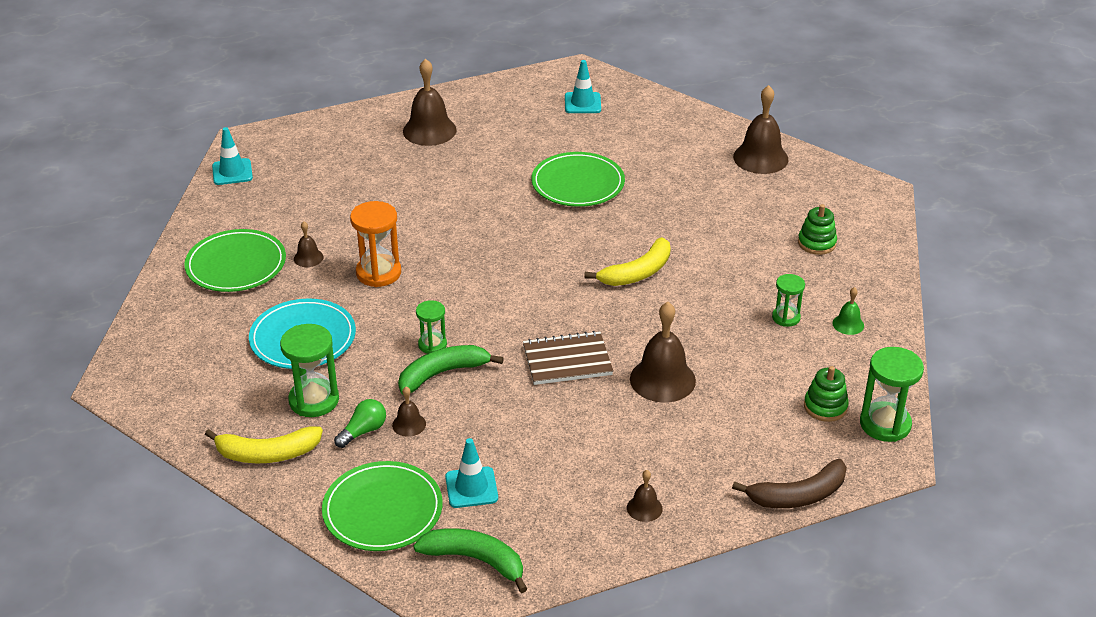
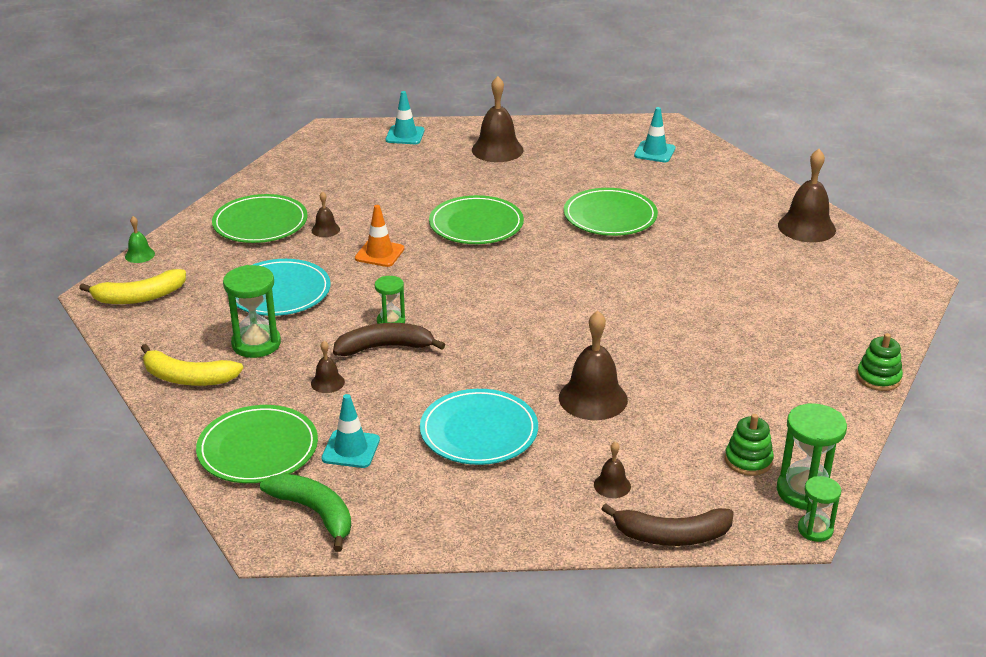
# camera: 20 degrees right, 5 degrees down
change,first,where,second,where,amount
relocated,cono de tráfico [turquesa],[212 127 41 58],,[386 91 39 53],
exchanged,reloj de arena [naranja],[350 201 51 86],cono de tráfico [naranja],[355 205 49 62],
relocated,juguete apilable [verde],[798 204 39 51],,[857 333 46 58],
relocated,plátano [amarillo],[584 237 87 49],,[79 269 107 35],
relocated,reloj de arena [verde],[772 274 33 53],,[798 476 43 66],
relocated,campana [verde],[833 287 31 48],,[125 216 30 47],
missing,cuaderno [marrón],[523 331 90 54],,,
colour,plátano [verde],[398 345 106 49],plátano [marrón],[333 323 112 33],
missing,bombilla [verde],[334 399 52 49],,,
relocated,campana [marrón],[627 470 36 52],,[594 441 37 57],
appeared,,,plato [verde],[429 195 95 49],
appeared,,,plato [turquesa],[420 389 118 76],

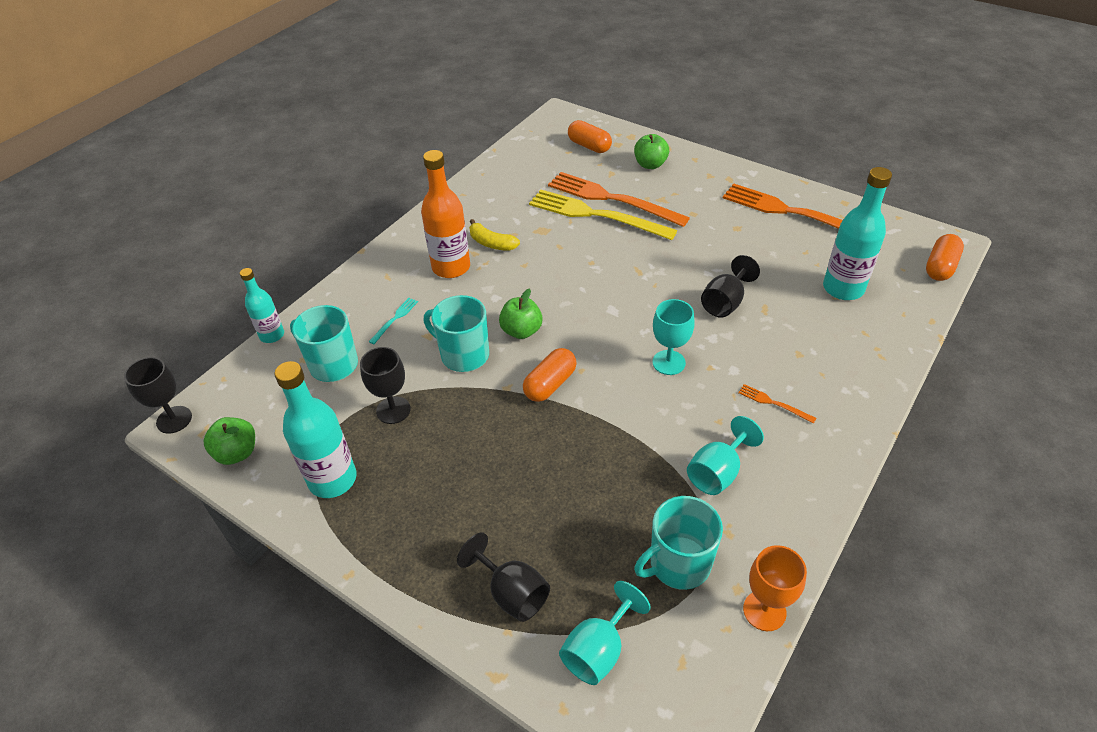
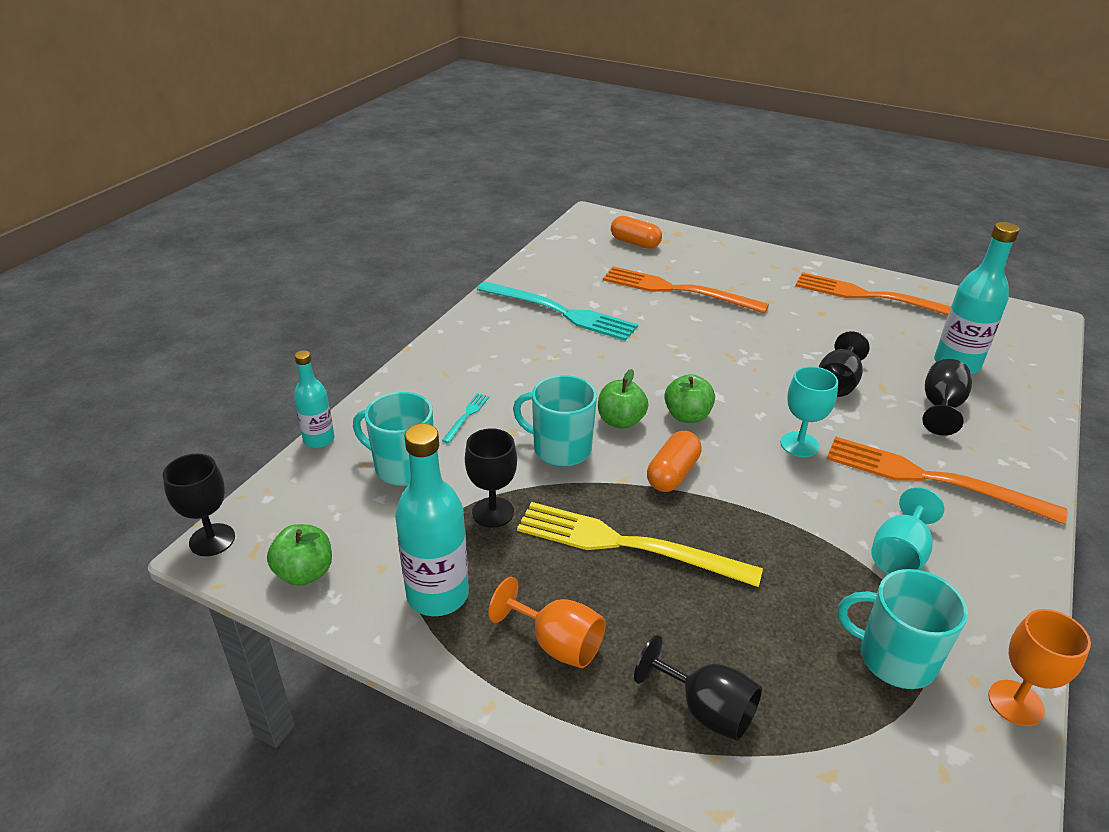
# camera: 10 degrees left, 10 degrees down
change,first,where,second,where,amount
relocated,manzana [verde],[634 134 35 35],,[664 374 51 49],
missing,botella [naranja],[421 150 49 128],,,
relocated,tenedor [amarillo],[529 189 148 51],,[517 502 246 85],
missing,plátano [amarillo],[469 219 51 32],,,
missing,cápsula [naranja],[926 234 38 47],,,
size,tenedor [naranja],[738 384 78 40],,[827 436 241 88],x2.46
spun,taza [turquesa],[634 496 89 94],,[838 569 130 120],60 degrees clockwise
missing,copa [turquesa],[559 581 92 104],,,
appeared,,,tenedor [turquesa],[476 281 162 60],
appeared,,,copa [negro],[922 359 50 77],
appeared,,,copa [naranja],[488 577 118 91],

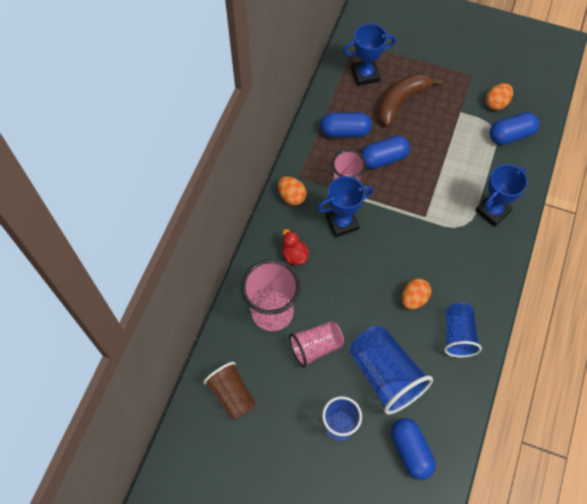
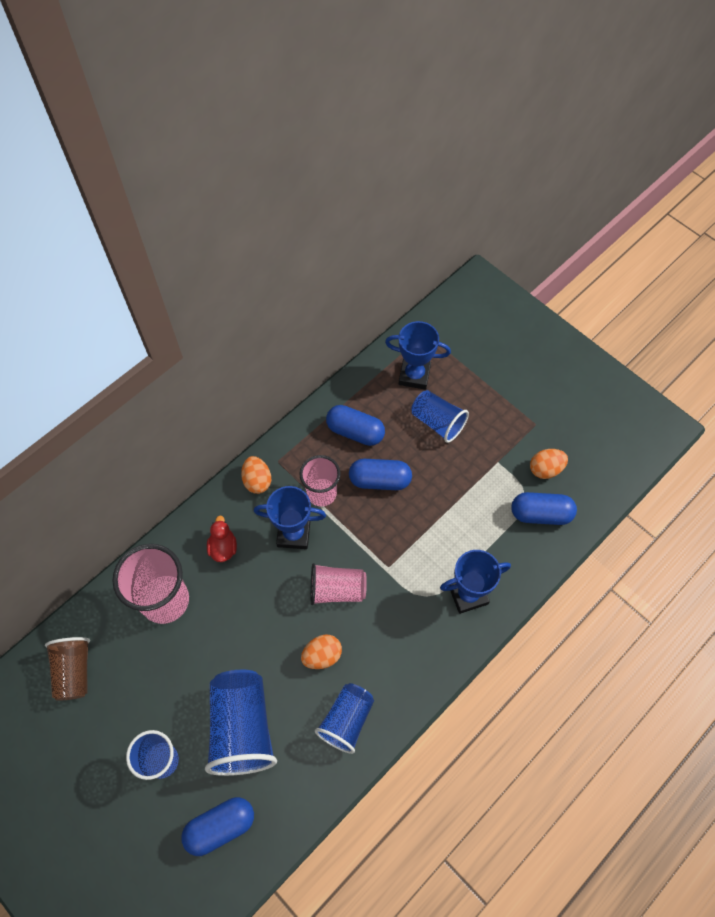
# camera: 25 degrees right, 0 degrees up
change,first,where,second,where,amount
exchanged,plátano [marrón],[378 73 65 54],vaso [azul],[411 390 58 53],
relocated,vaso [rosa],[289 321 55 47],,[310 563 57 42],
spun,cápsula [azul],[391 418 45 62],,[181 797 73 59],60 degrees clockwise

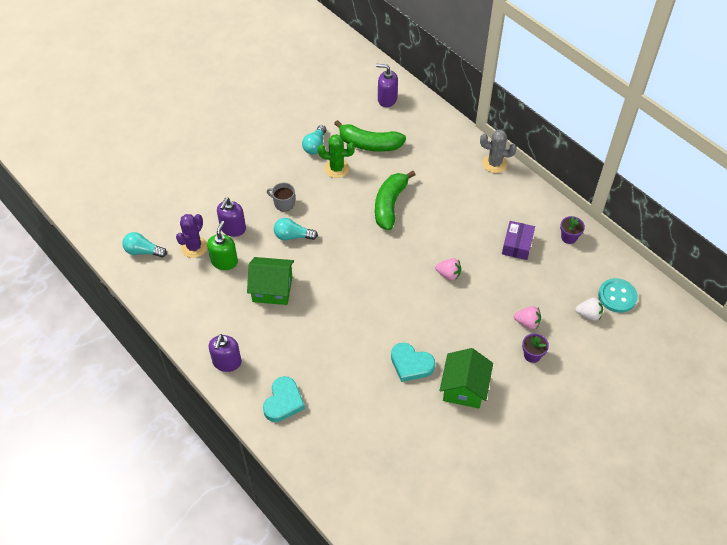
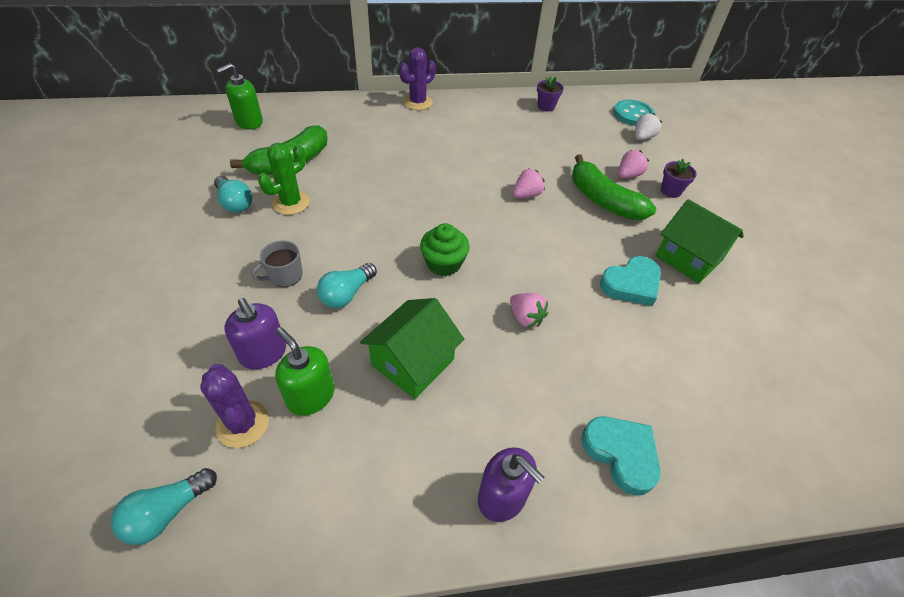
# camera: 60 degrees left, 5 degrees down
change,first,where,second,where,amount
colour,dispensador de jabón [morado],[376 64 22 43],dispensador de jabón [verde],[216 63 47 66],
colour,cactus [gris],[480 130 37 43],cactus [morado],[399 47 37 63],
relocated,plátano [verde],[375 171 40 59],,[572 155 84 65],
missing,caja [morado],[502 221 33 39],,,
appeared,,,magdalena [verde],[420 223 50 53],
appeared,,,fresa [rosa],[510 293 38 35],

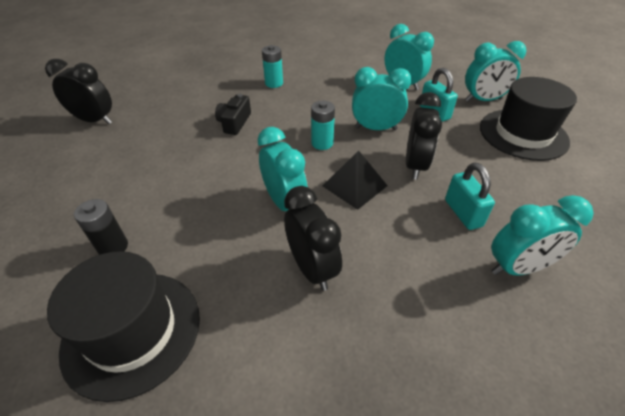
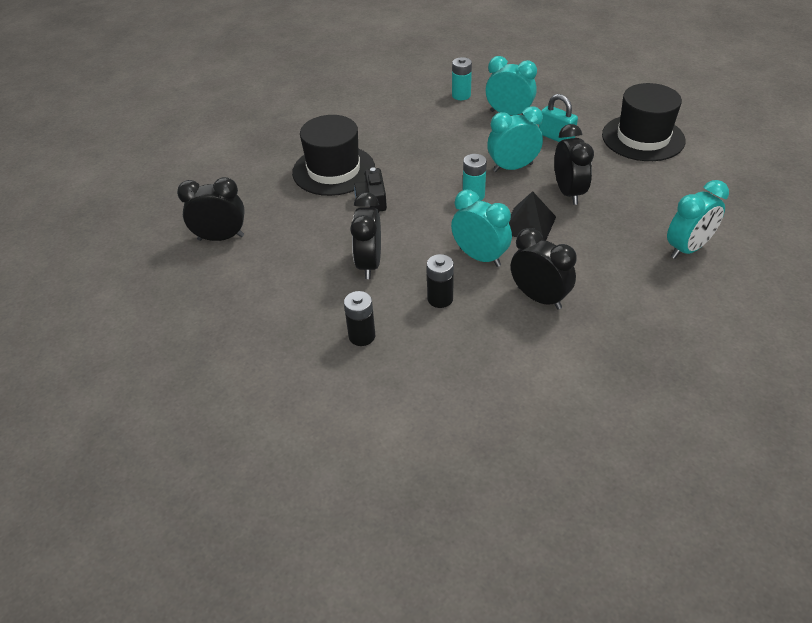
# camera: 20 degrees left, 0 degrees up
change,first,where,second,where,amount
missing,despertador [turquesa],[465 41 62 61],,,
relocated,pila [turquesa],[262 45 21 43],,[452 57 20 43],
missing,candado [turquesa],[445 162 50 68],,,
relocated,sombrero [negro],[47 251 153 151],,[292 115 83 81],
appeared,,,despertador [negro],[350 192 31 87],
appeared,,,pila [negro],[427 254 27 54],

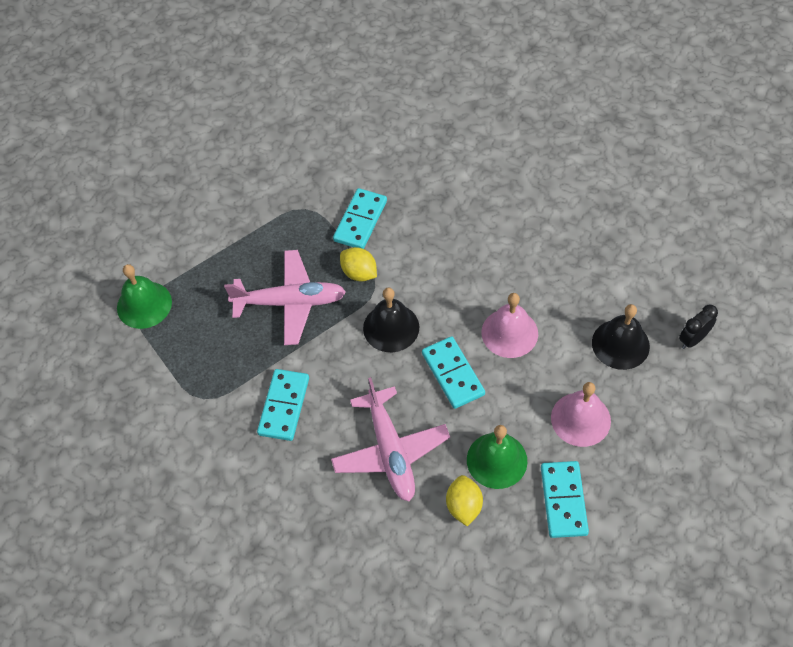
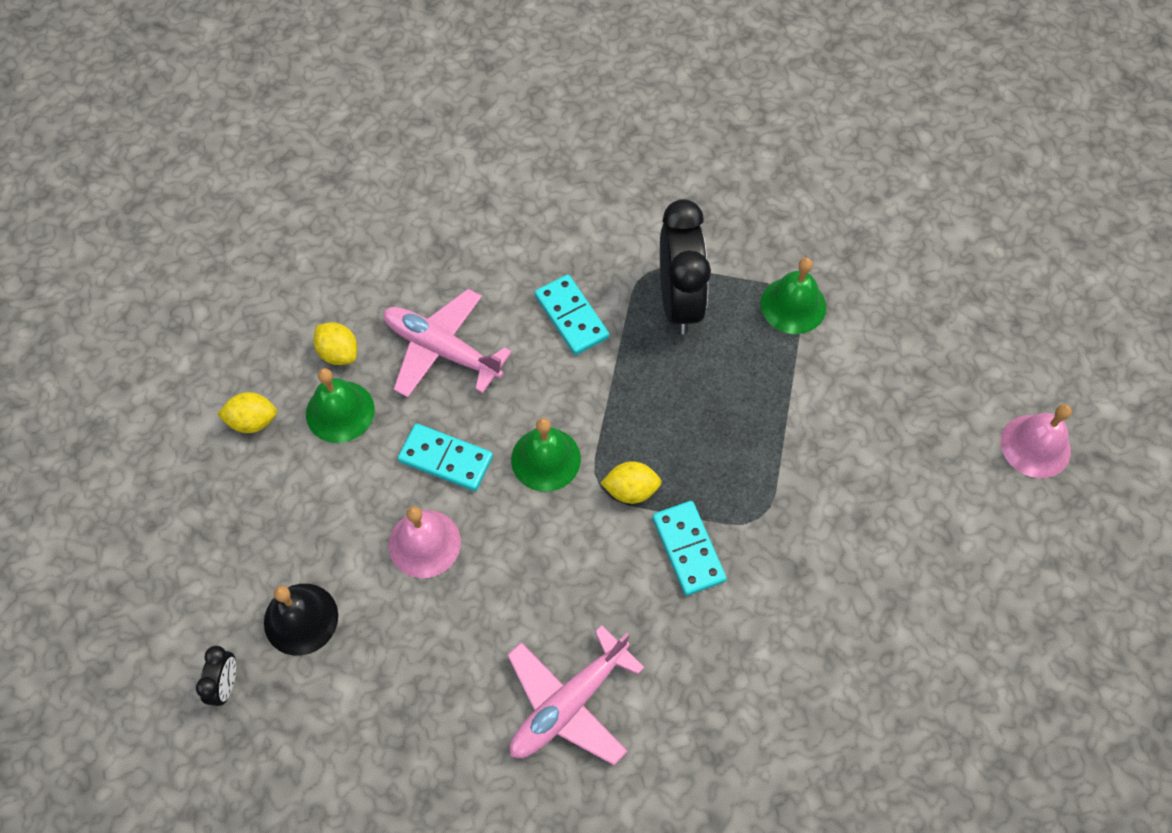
# camera: 135 degrees right, 5 degrees up
change,first,where,second,where,amount
relocated,avión [rosa],[224 250 122 95],,[508 625 137 140],
colour,campana [negro],[363 287 56 65],campana [verde],[511 418 70 74],
relocated,campana [rosa],[551 382 60 65],,[1001 404 71 74],
exchanged,ficha de dominó [turquesa],[541 461 48 77],limón [amarillo],[217 392 60 41],
appeared,,,despertador [negro],[660 199 51 135],

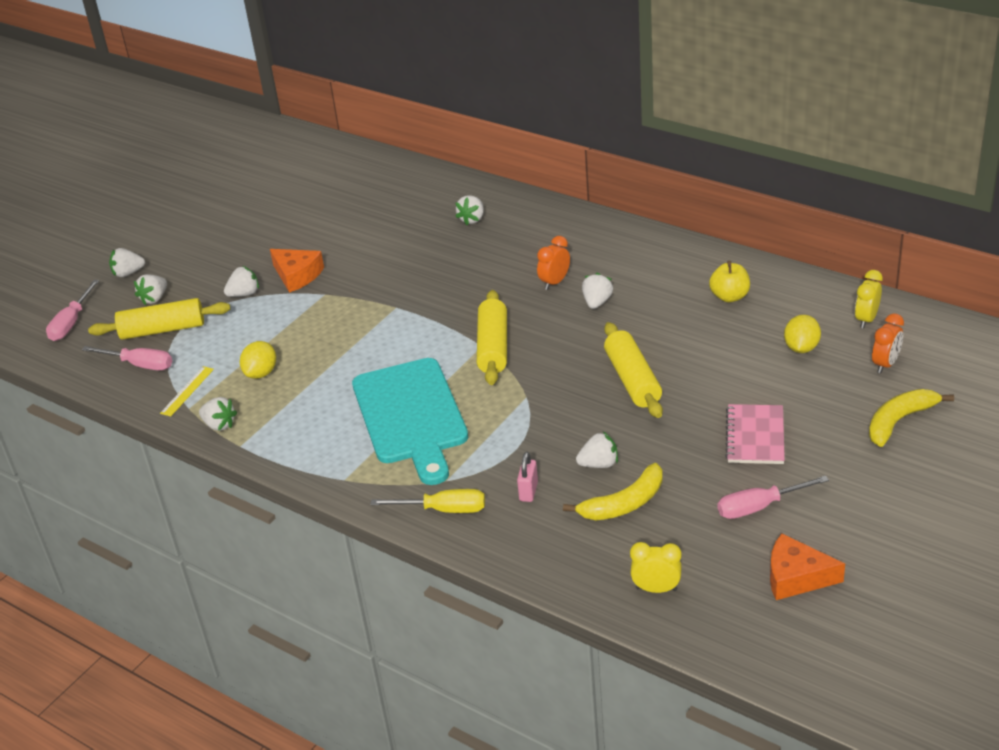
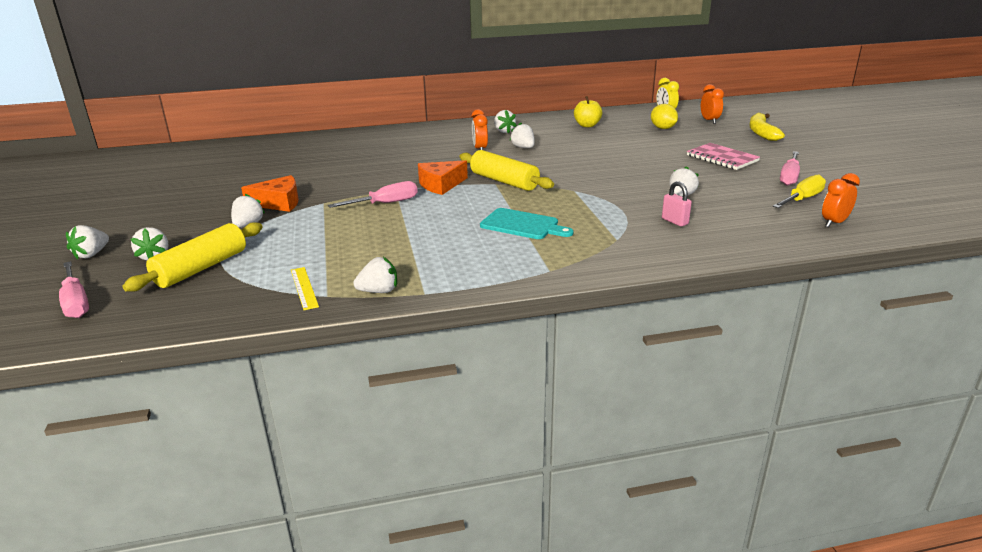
# camera: 50 degrees left, 10 degrees down
change,first,where,second,where,amount
relocated,fresa [blanco],[455 195 29 30],,[494 110 23 23],
missing,rodillo [amarillo],[604 322 59 96],,,
missing,limón [amarillo],[240 341 36 38],,,
relocated,destornillador [rosa],[82 346 90 24],,[328 181 90 27],
size,tabla de cortar [turquesa],[352 358 116 127],,[480 208 94 31],x0.55
missing,plátano [amarillo],[563 463 99 57],,,
relocated,destornillador [amarillo],[371 489 114 24],,[773 175 53 33],
relocated,queso [naranja],[770 533 75 67],,[418 160 50 35],
colour,despertador [amarillo],[630 542 52 51],despertador [naranja],[822 173 38 54],

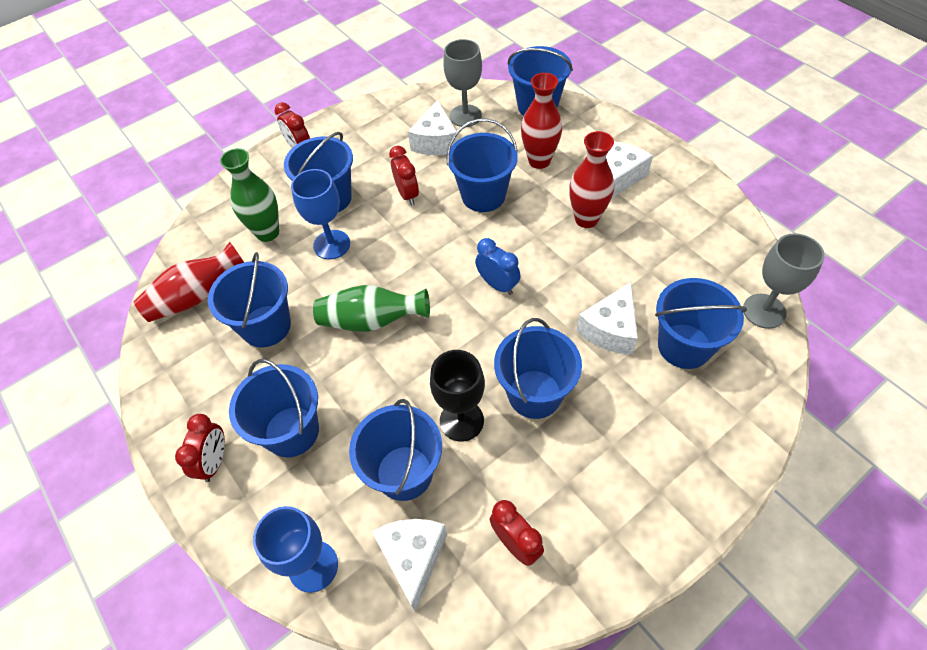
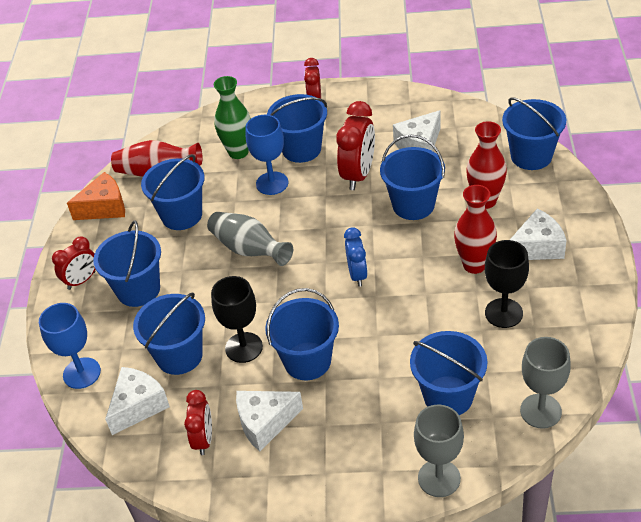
# camera: 40 degrees right, 10 degrees down
change,first,where,second,where,amount
relocated,copa [gris],[443 39 39 88],,[414 405 50 92],
size,despertador [rojo],[389 146 30 59],,[336 101 39 89],x1.60
relocated,queso [blanco],[576 282 62 73],,[236 391 67 60],
colour,florero [verde],[313 285 117 47],florero [gris],[207 212 86 54],
appeared,,,queso [naranja],[67 172 58 48],
appeared,,,copa [negro],[485 240 44 88],

